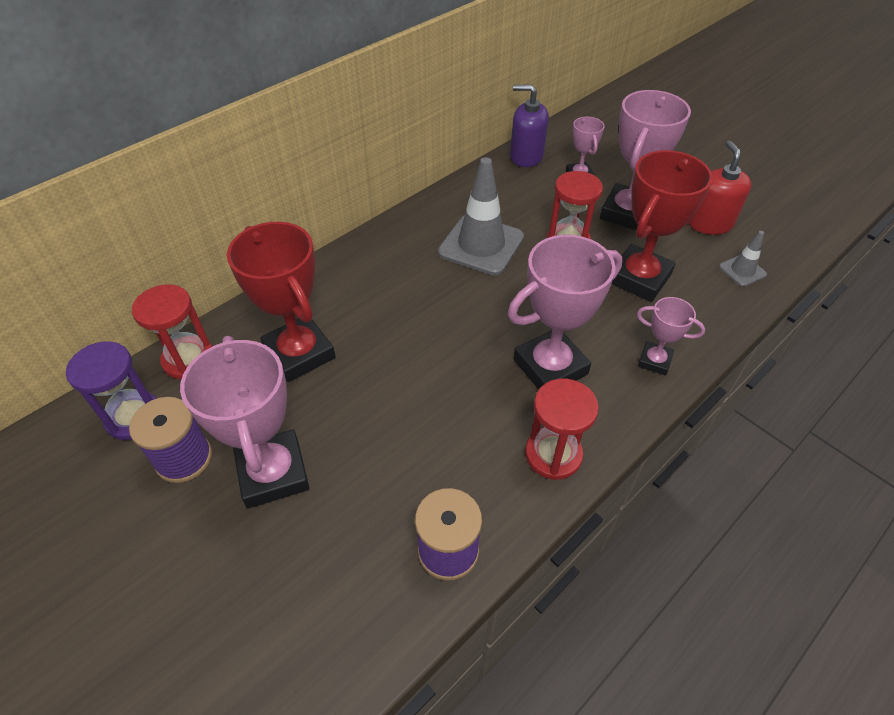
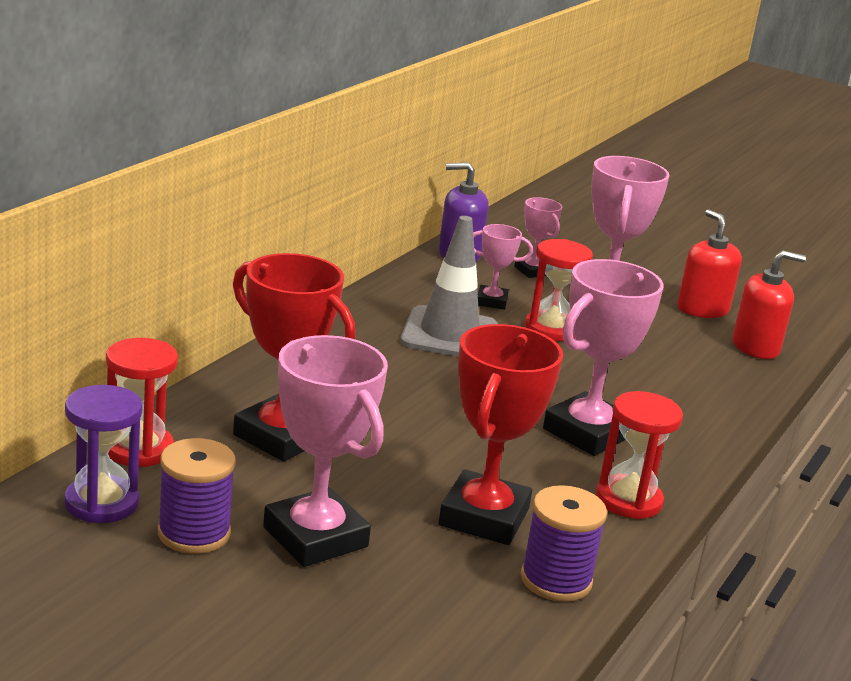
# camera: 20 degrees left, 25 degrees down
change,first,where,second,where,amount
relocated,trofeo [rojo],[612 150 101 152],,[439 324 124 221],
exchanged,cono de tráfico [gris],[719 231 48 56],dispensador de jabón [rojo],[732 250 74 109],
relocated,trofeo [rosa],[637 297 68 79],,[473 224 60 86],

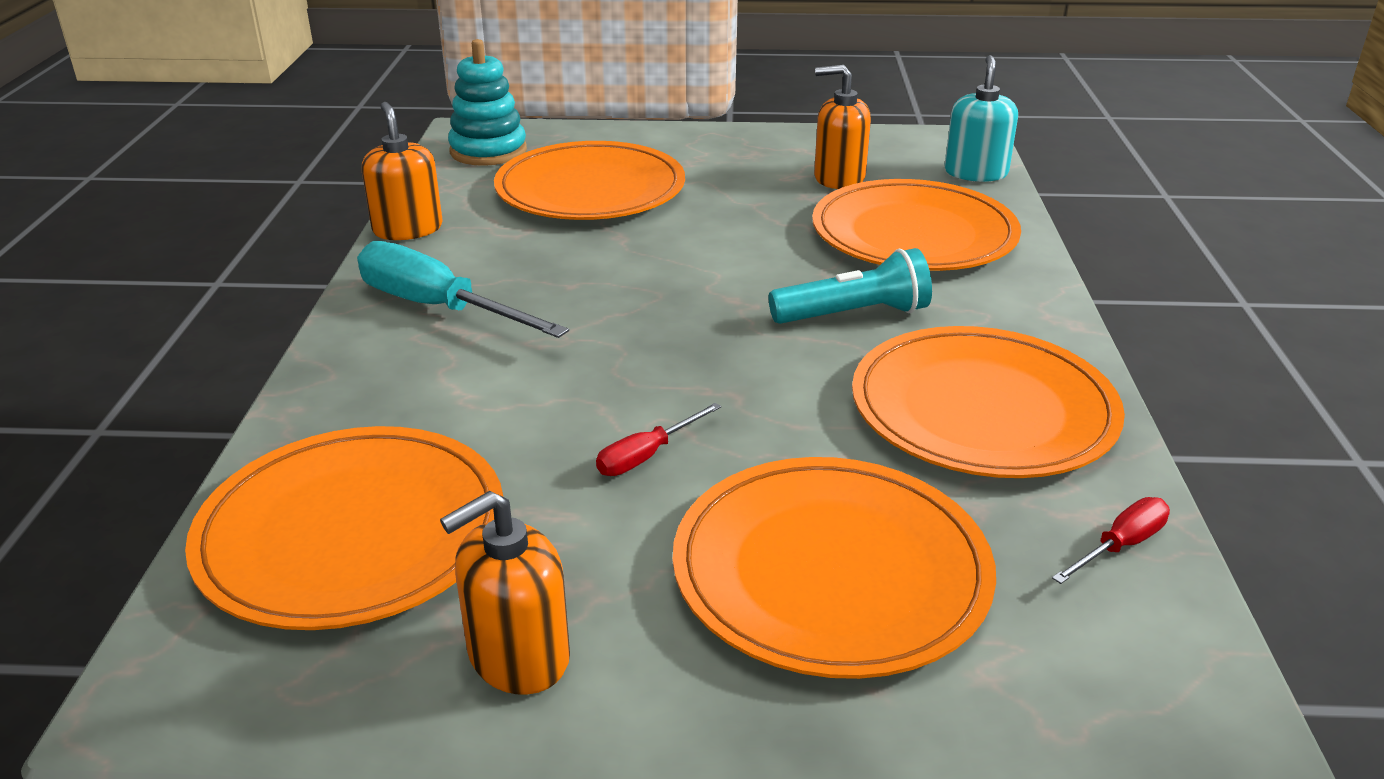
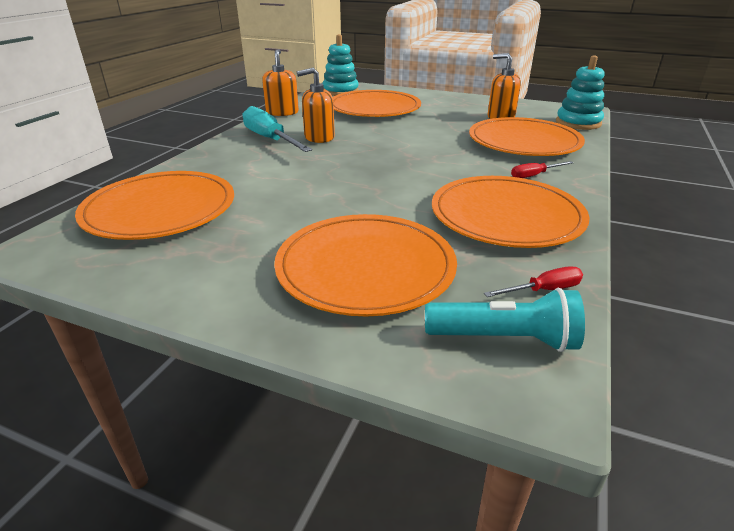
# camera: 20 degrees right, 0 degrees up
change,first,where,second,where,amount
exchanged,dispensador de jabón [turquesa],[944 55 74 127],juguete apilable [turquesa],[556 55 48 75],
relocated,lámpara de mano [turquesa],[769 248 163 76],,[425 288 160 64],
relocated,destornillador [rojo],[596 403 125 73],,[511 161 62 17],
relocated,dispensador de jabón [naranja],[440 491 130 204],,[297 68 38 75],

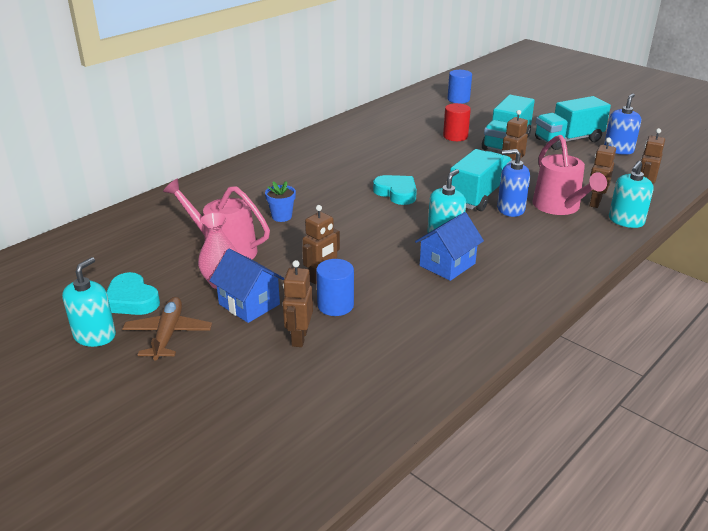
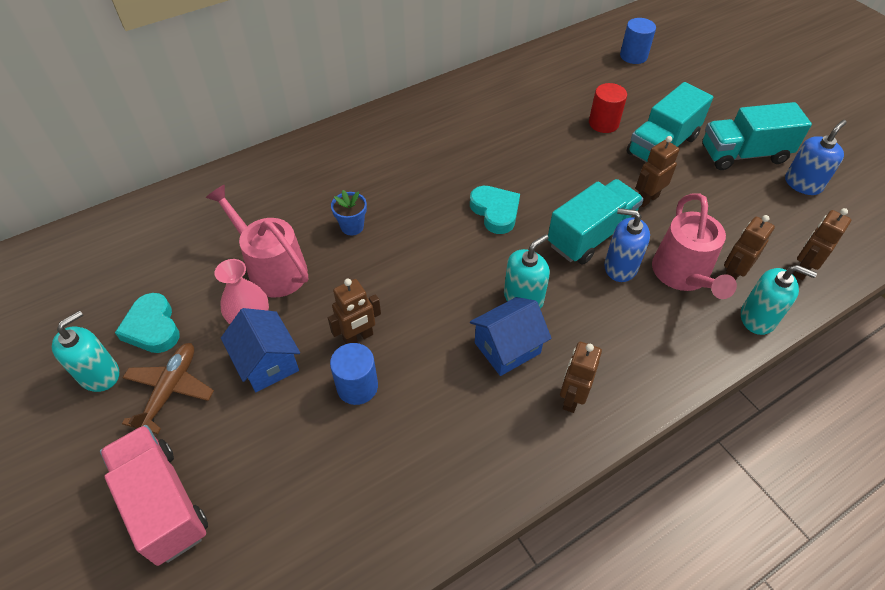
# camera: 15 degrees right, 20 degrees up
change,first,where,second,where,amount
spun,dispensador de jabón [turquesa],[609 161 45 67],,[741 265 76 70],120 degrees counterclockwise
relocated,robot [marrón],[283 260 30 87],,[560 342 42 71],
appeared,,,camión [rosa],[100 425 108 141],

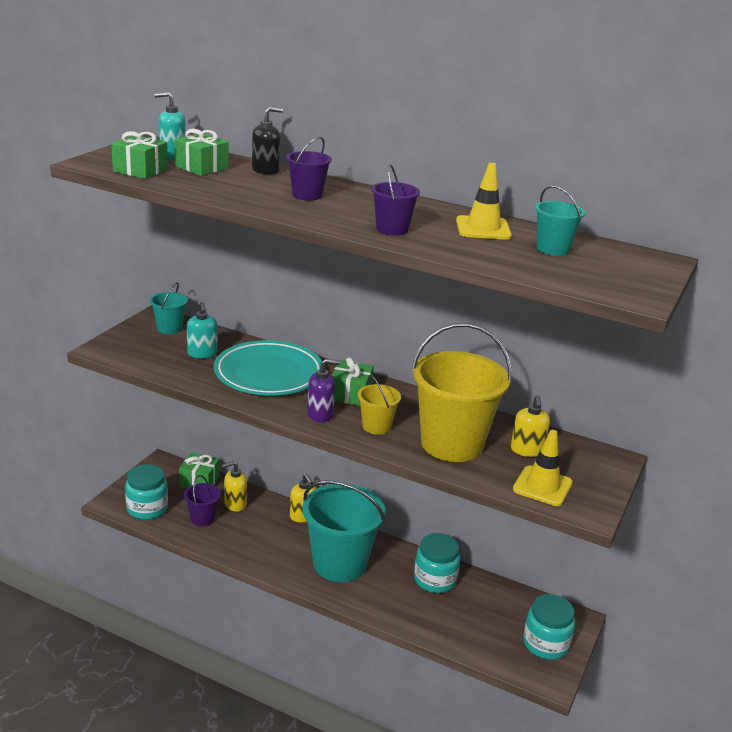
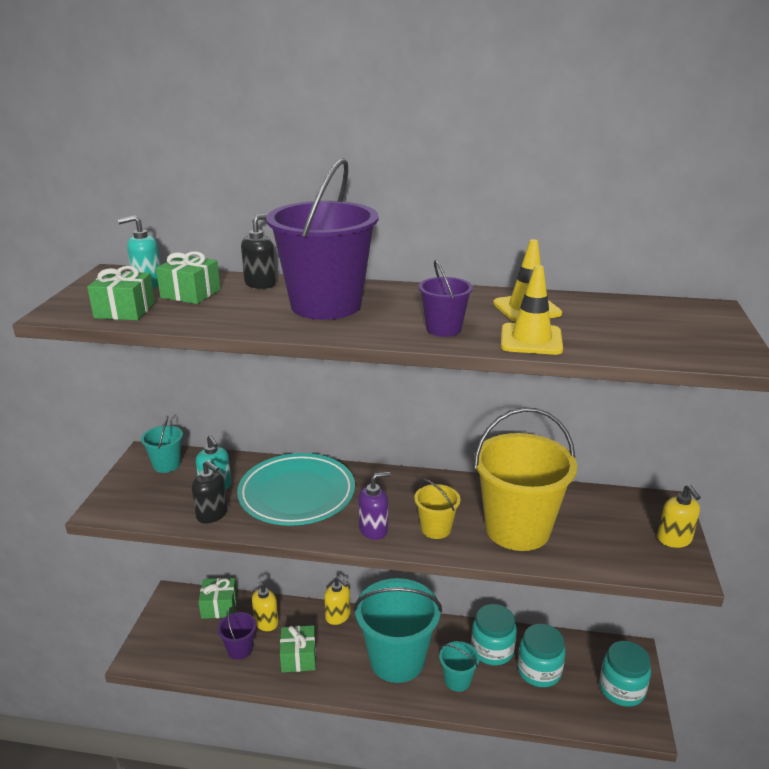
# camera: 15 degrees left, 0 degrees up
change,first,where,second,where,amount
size,balde [morado],[286 136 46 65],,[266 158 113 162],x2.15
relocated,balde [turquesa],[535 185 50 71],,[439 641 40 51],
relocated,regalo [verde],[332 357 42 49],,[280 625 36 48],
relocated,dispensador de jabón [amarillo],[511 395 39 62],,[657 485 44 63],
relocated,cono de tráfico [amarillo],[513 430 60 76],,[501 265 62 90],
relocated,tarro [turquesa],[125 464 43 56],,[517 624 48 63],
appeared,,,dispensador de jabón [negro],[192 460 36 64],

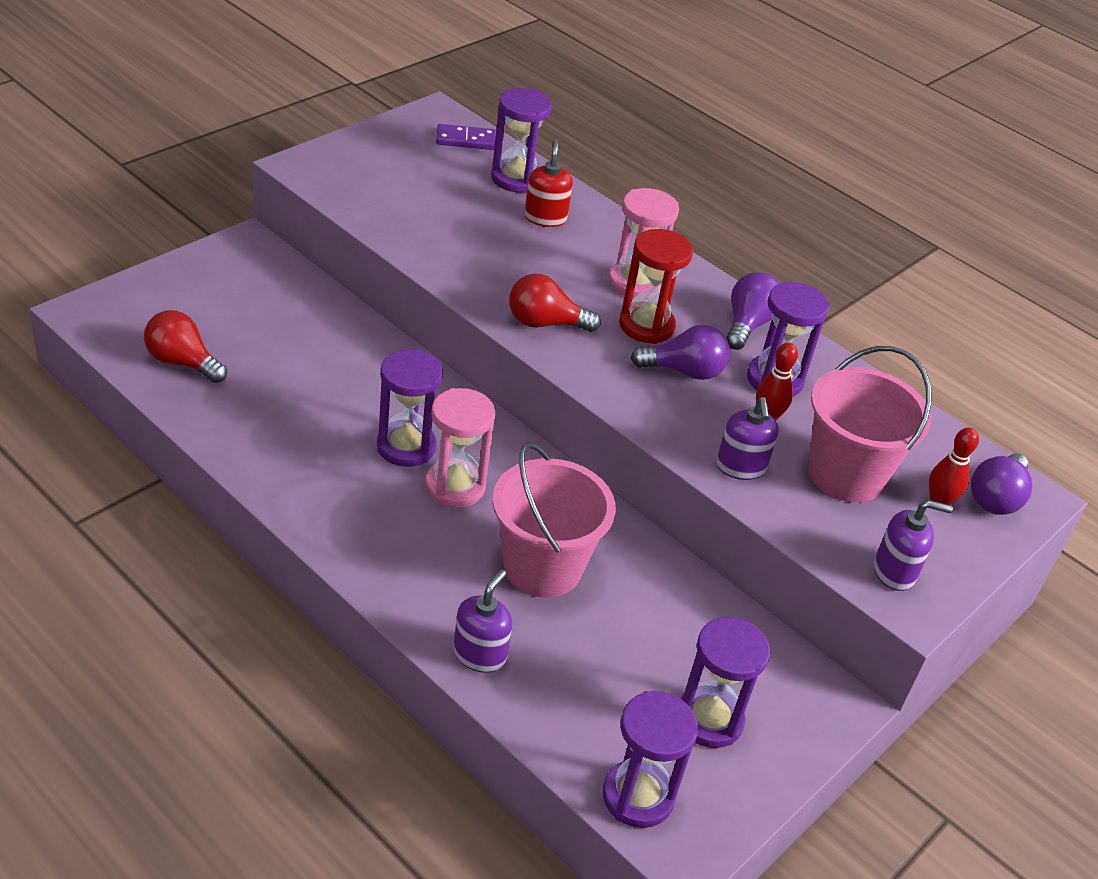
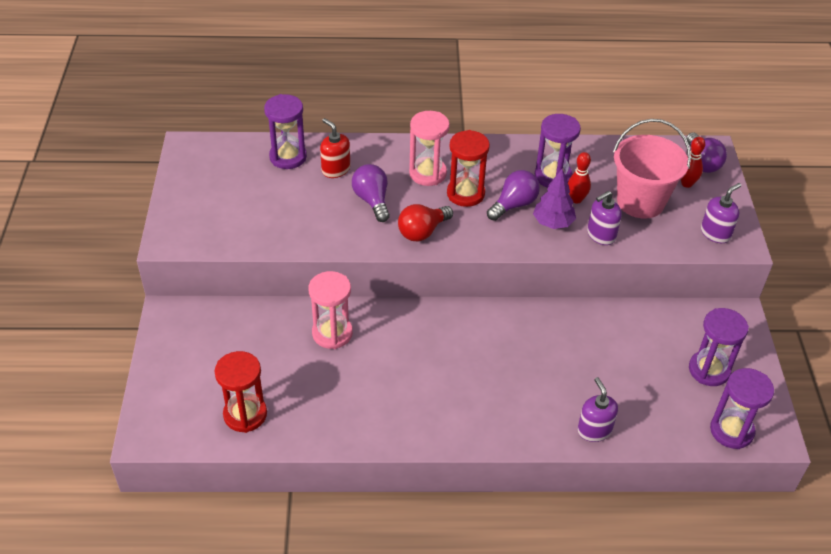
# camera: 40 degrees left, 5 degrees up
change,first,where,second,where,amount
missing,ficha de dominó [morado],[436 124 60 26],,,
relocated,bombilla [morado],[726 272 53 78],,[352 164 38 58],
exchanged,bombilla [rojo],[144 310 83 73],reloj de arena [rojo],[215 351 52 82],
missing,reloj de arena [morado],[377 349 66 118],,,
relocated,reloj de arena [rosa],[425 388 70 120],,[308 271 45 78],
spun,dispensador de jabón [morado],[717 397 62 83],,[587 191 35 54],105 degrees clockwise
missing,balde [rosa],[492 442 124 156],,,
appeared,,,árbol [morado],[533 168 43 61],

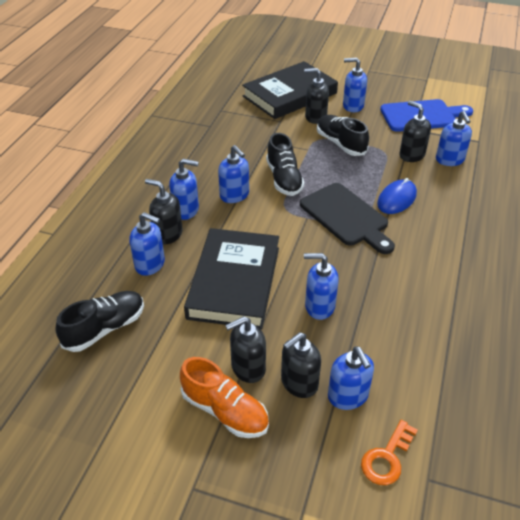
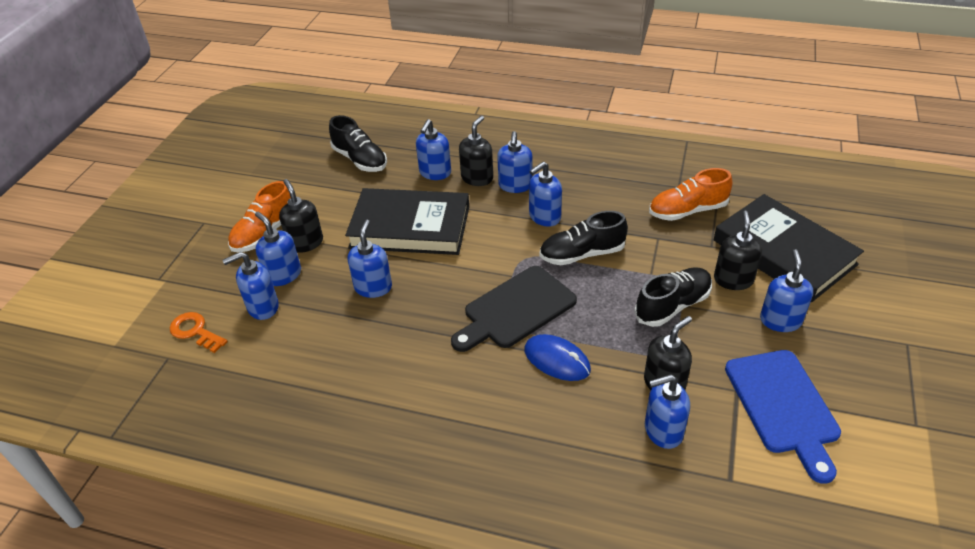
# camera: 90 degrees right, 0 degrees up
change,first,where,second,where,amount
colour,dispensador de jabón [negro],[281 332 40 66],dispensador de jabón [azul],[255 212 46 74],
appeared,,,zapato [naranja],[649 168 84 53],

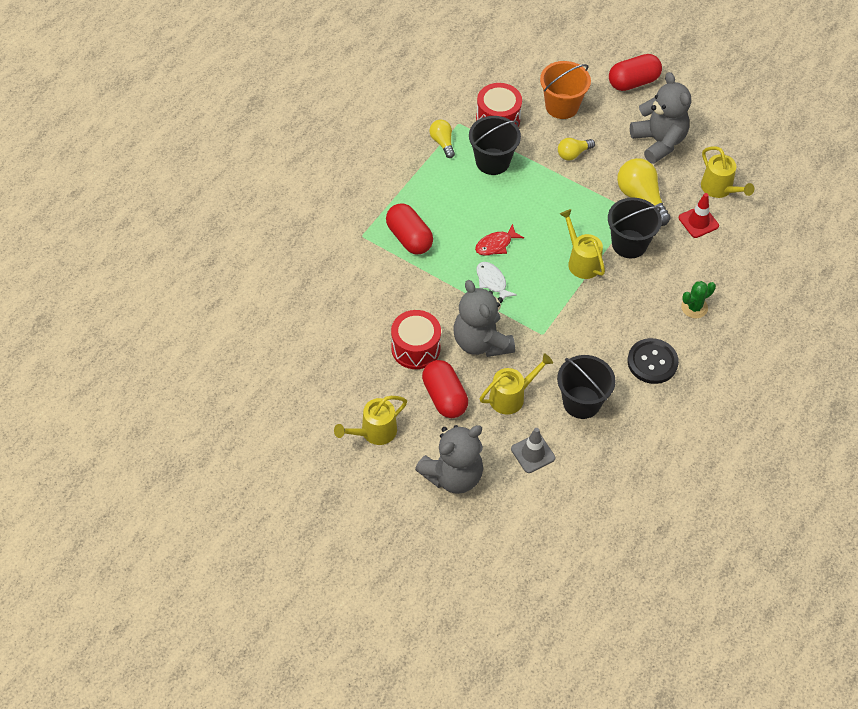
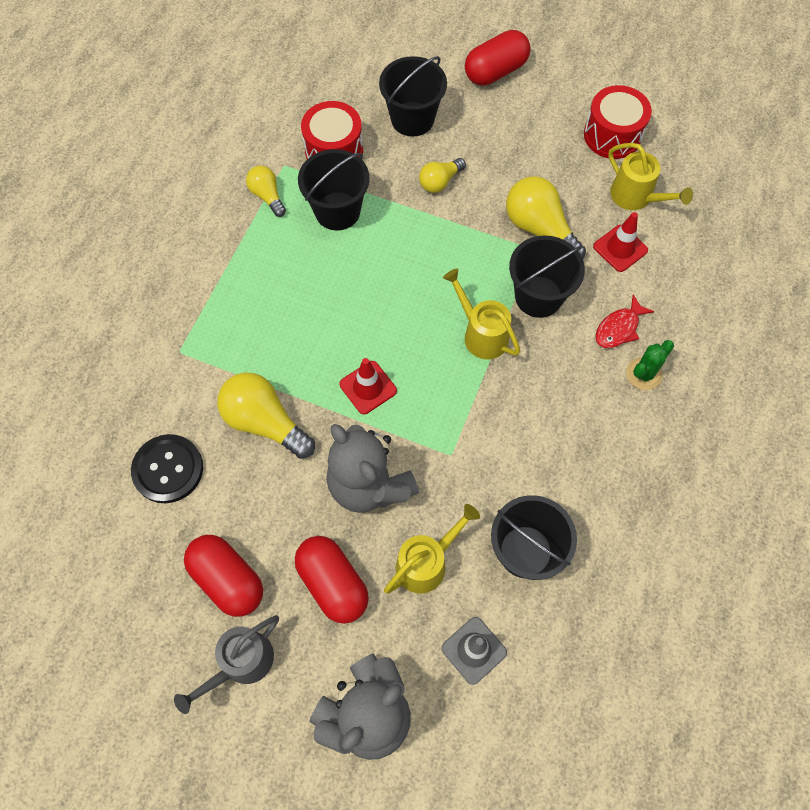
# camera: 10 degrees left, 10 degrees up
change,first,where,second,where,amount
colour,balde [naranja],[540 61 51 58],balde [negro],[379 56 68 81],
missing,osito [gris],[630 72 61 92],,,
relocated,cápsula [rojo],[386 203 47 51],,[184 535 79 82],
relocated,pez [rojo],[475 224 49 32],,[595 294 60 54],
exchanged,pez [blanco],[476 262 41 38],cono de tráfico [rojo],[339 358 58 56],
relocated,tambor [rojo],[391 310 50 59],,[584 85 68 74],
relocated,botón [negro],[627 338 52 46],,[131 434 72 69],
colour,regadera [amarillo],[334 396 73 49],regadera [gris],[174 615 105 99],
appeared,,,bombilla [amarillo],[217 372 98 87],

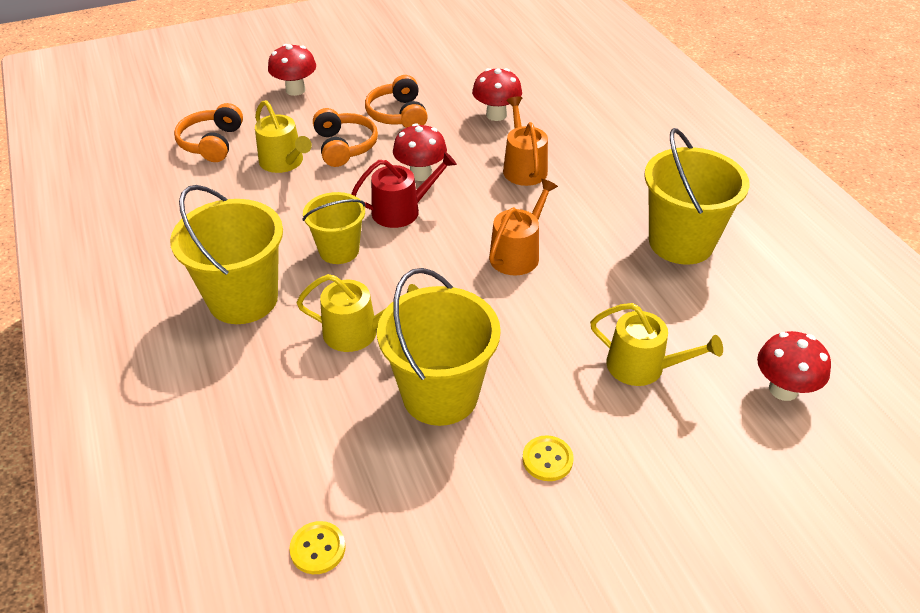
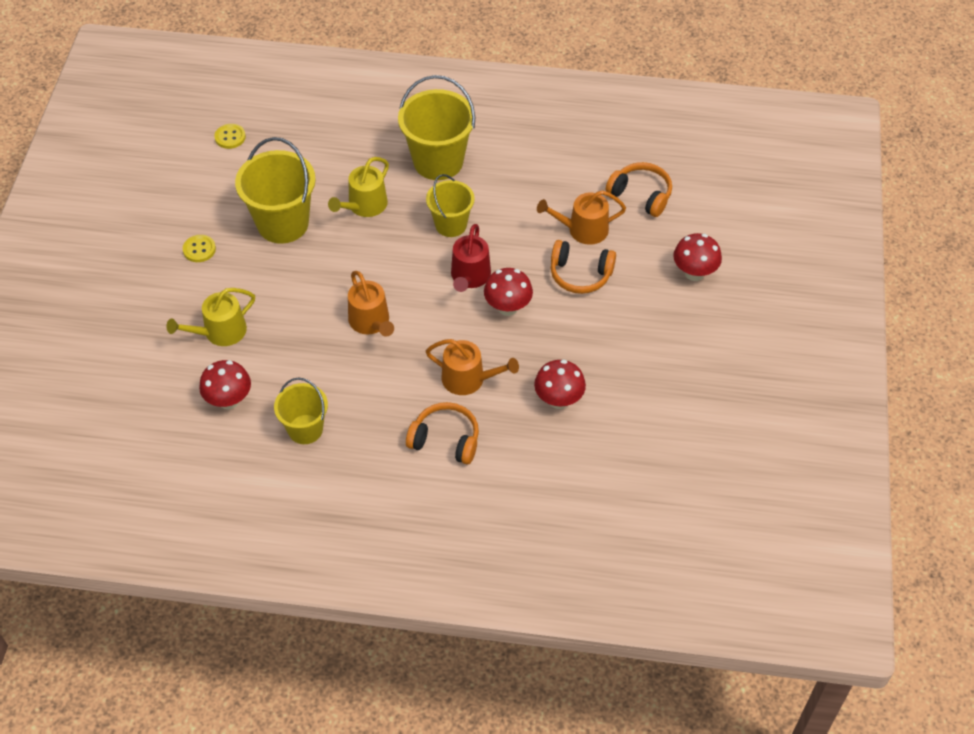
# camera: 120 degrees right, 10 degrees up
change,first,where,second,where,amount
relocated,auriculares [naranja],[365 75 63 53],,[406 402 73 62],
colour,regadera [amarillo],[255 100 57 73],regadera [naranja],[537 190 89 55],
size,balde [amarillo],[644 128 106 136],,[274 378 54 66],x0.62
relocated,seta [rojo],[757 331 74 70],,[199 360 52 49],

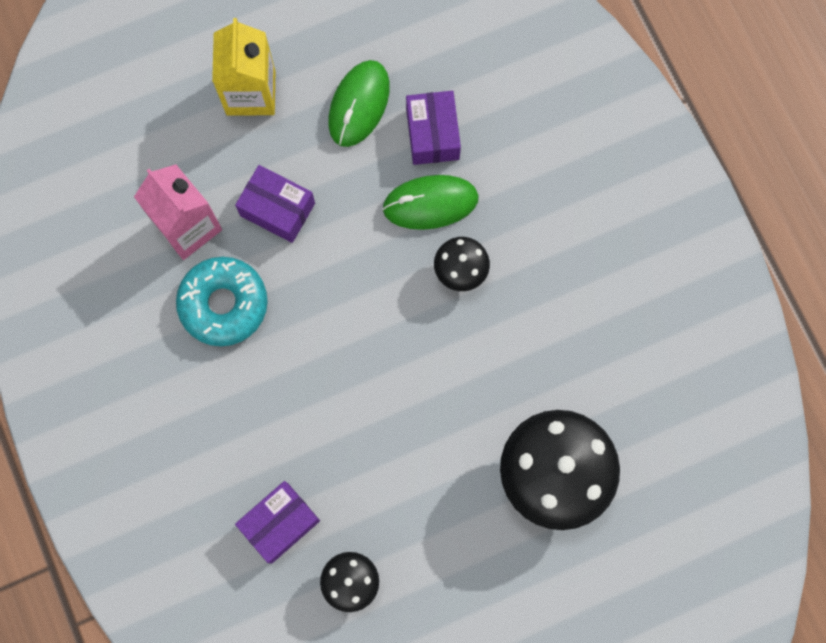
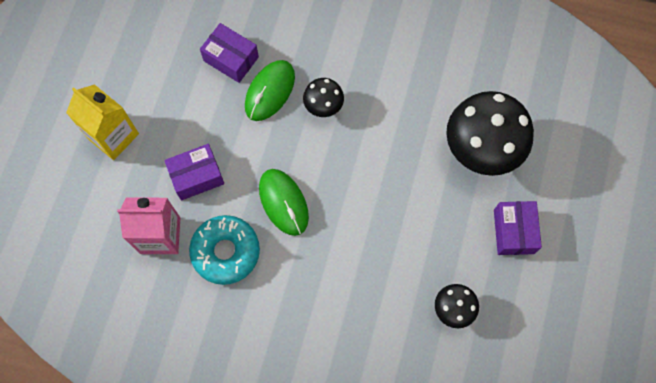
# camera: 50 degrees left, 5 degrees down
change,first,where,second,where,amount
relocated,ratón [verde],[328 60 62 87],,[259 169 50 67],
relocated,caja [morado],[235 481 85 82],,[494 201 48 54],

